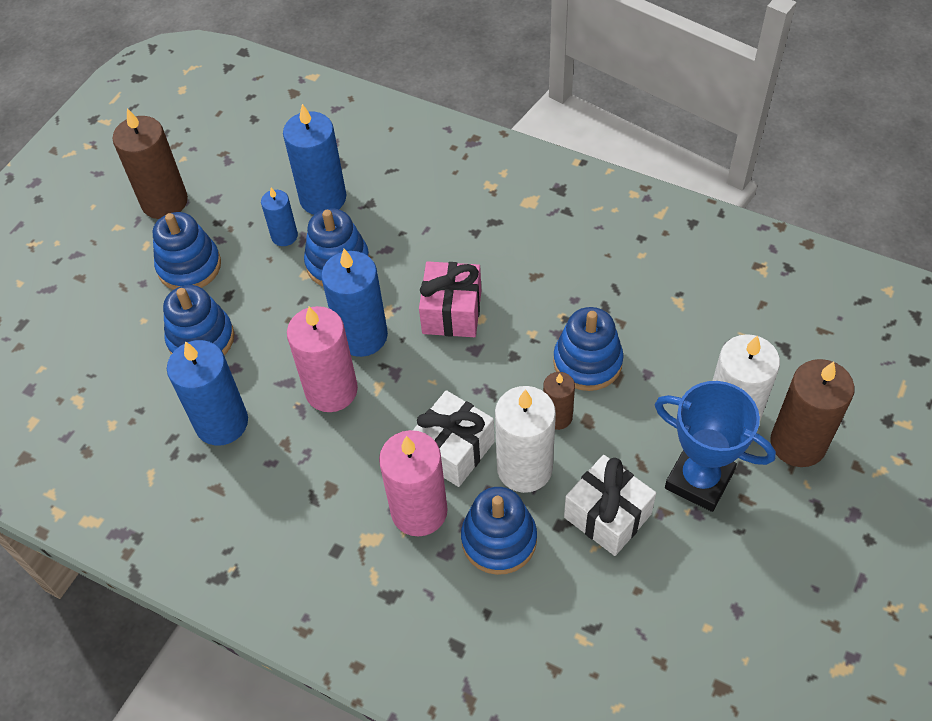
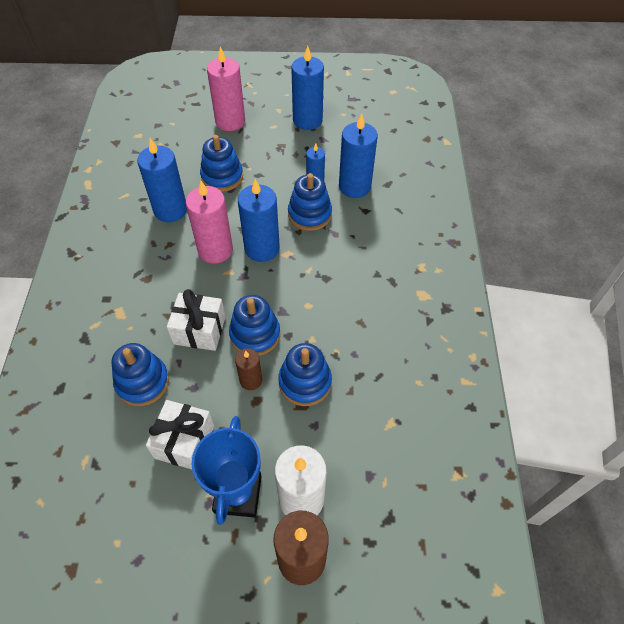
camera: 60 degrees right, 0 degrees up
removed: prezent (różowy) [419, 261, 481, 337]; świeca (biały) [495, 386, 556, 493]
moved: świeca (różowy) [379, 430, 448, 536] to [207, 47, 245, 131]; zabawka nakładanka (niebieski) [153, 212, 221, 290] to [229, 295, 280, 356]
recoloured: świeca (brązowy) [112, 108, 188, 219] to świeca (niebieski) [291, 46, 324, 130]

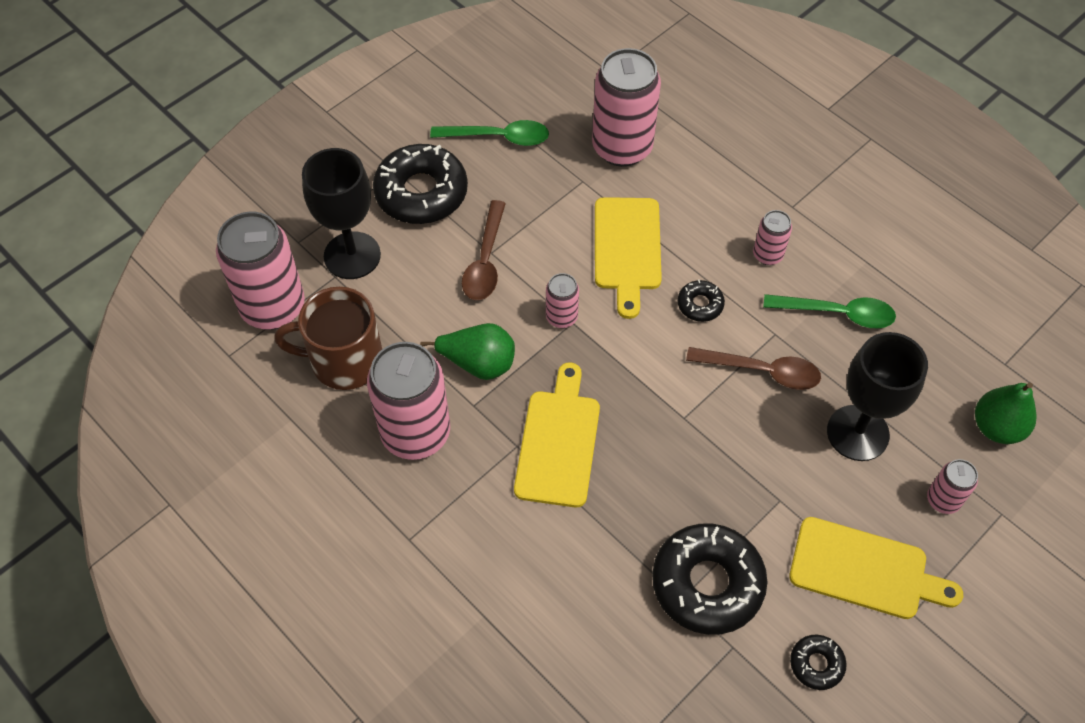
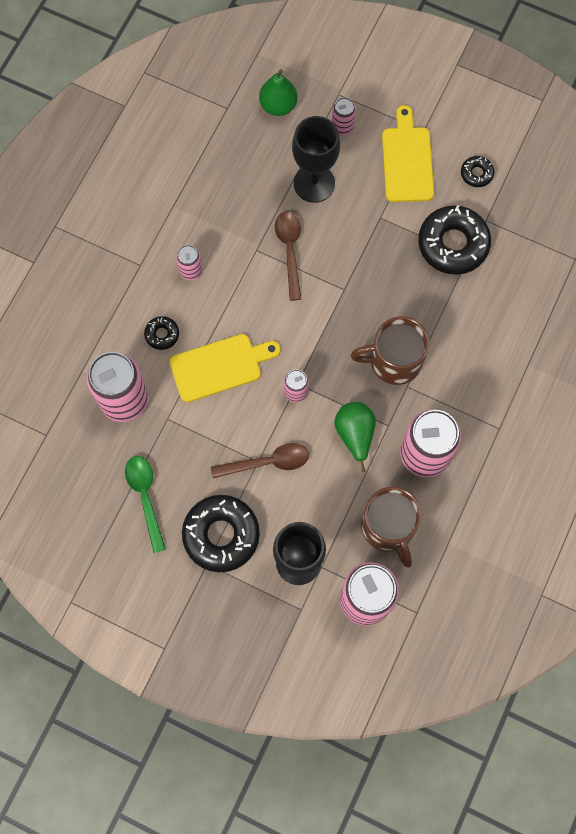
camera: 110 degrees left, 15 degrees up
removed: łyżka (zielony) [763, 294, 896, 329]
moved: donut (czarny) [678, 280, 725, 322] to [144, 316, 179, 350]
replaced: deska do krojenia (żółty) [514, 363, 600, 507] to kubek (brązowy) [351, 317, 429, 385]

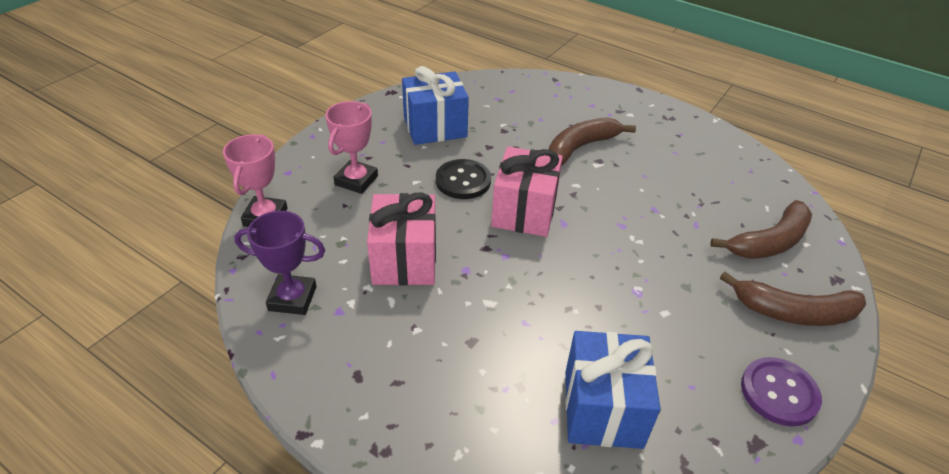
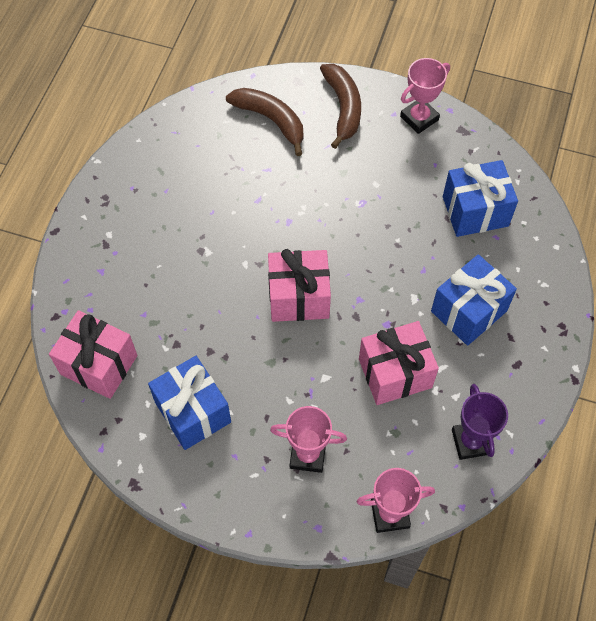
camera: 105 degrees left, 20 degrees up
removed: guzik (czarny) [436, 159, 491, 199]; banan (brązowy) [549, 117, 636, 166]
added: prezent (różowy) [49, 310, 137, 399]; prezent (niebieski) [431, 254, 517, 346]
replaced: guzik (fioletowy) [741, 357, 822, 426] to puchar (różowy) [400, 58, 450, 134]

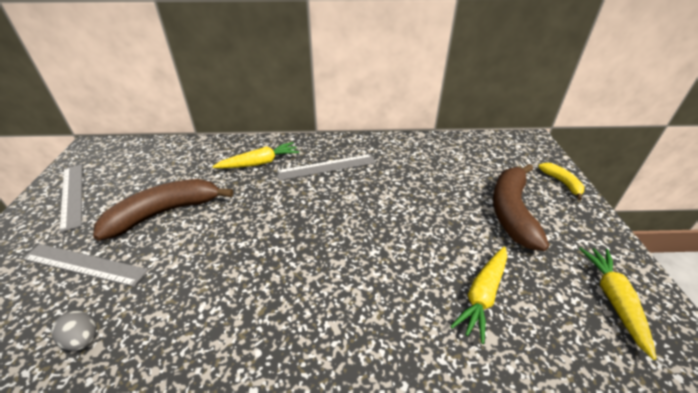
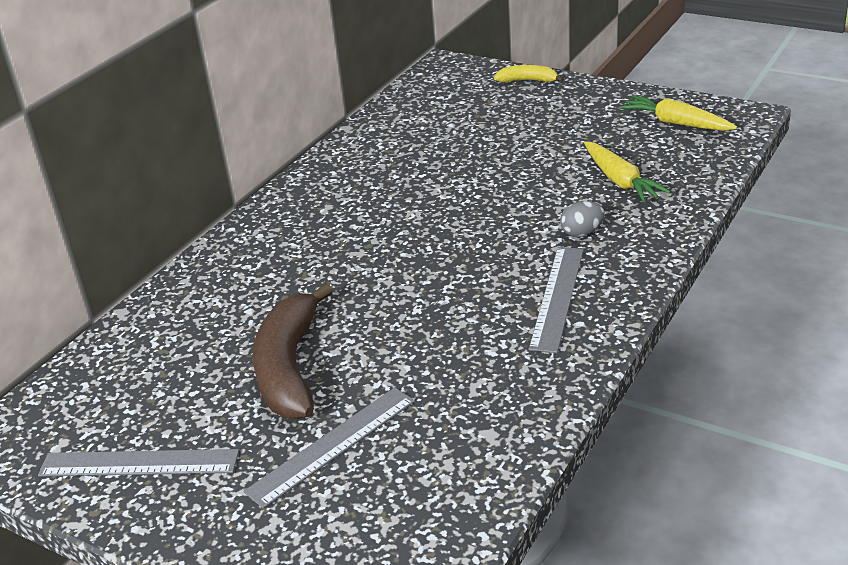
camera: 55 degrees left, 5 degrees down
removed: marchewka (żółty) [213, 142, 299, 168]; banan (brązowy) [493, 164, 549, 251]
moved: linijka (szary) [277, 154, 376, 181] to [528, 247, 583, 353]; jajko (szary) [51, 311, 96, 351] to [560, 201, 605, 237]

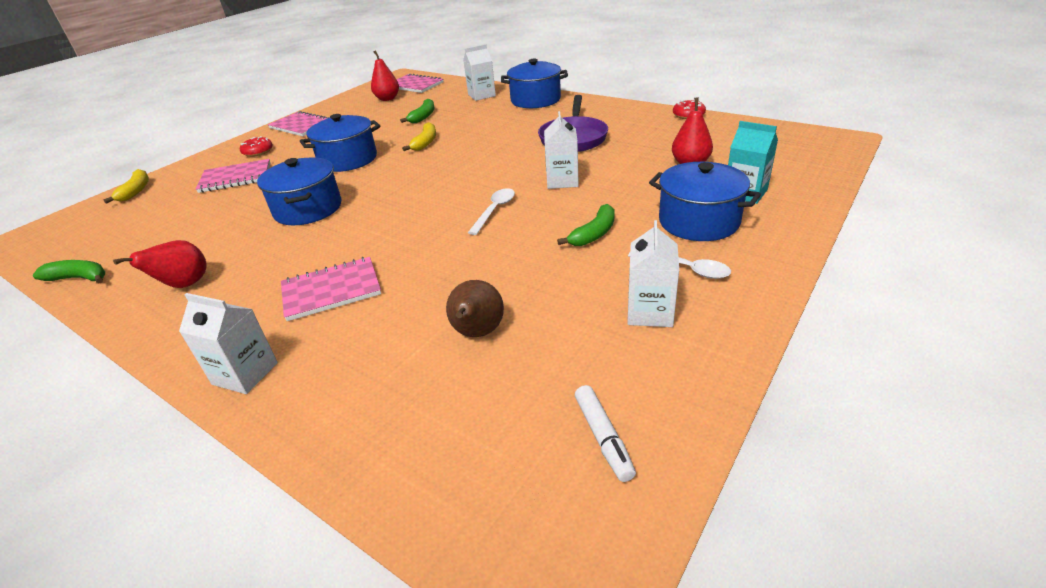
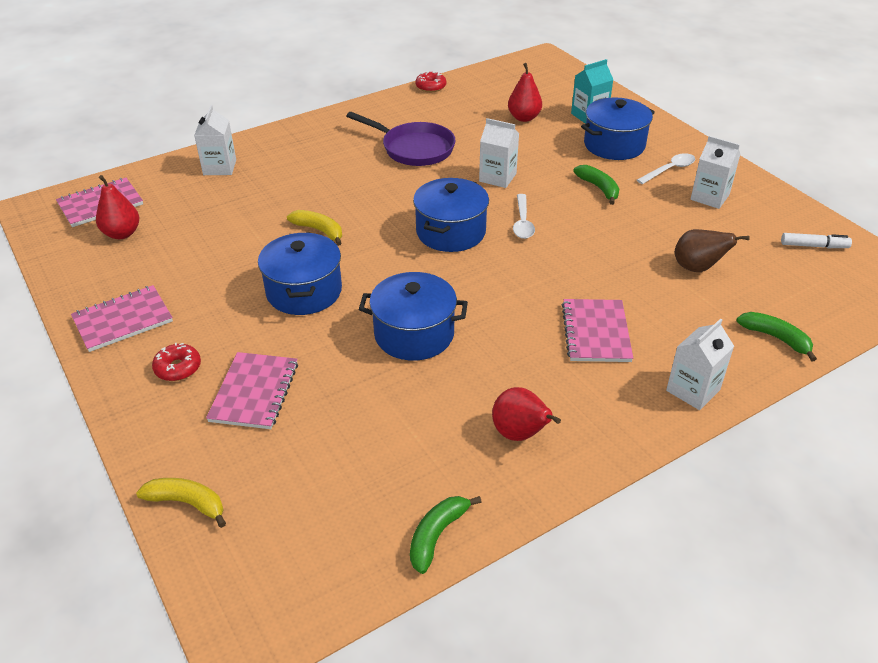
camera: 70 degrees left, 5 degrees up
moved: garnek (niebieski) [501, 59, 568, 108] to [413, 178, 489, 252]; banan (zielony) [400, 99, 434, 123] to [736, 312, 817, 362]
turned: łyżka (biały) [468, 188, 515, 235] = [513, 194, 535, 239] 135 degrees counterclockwise

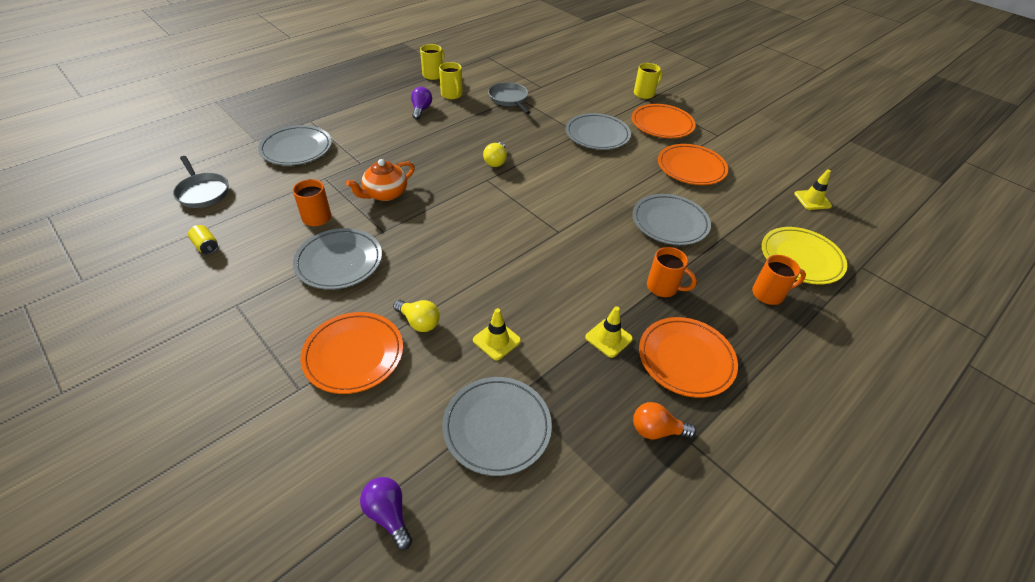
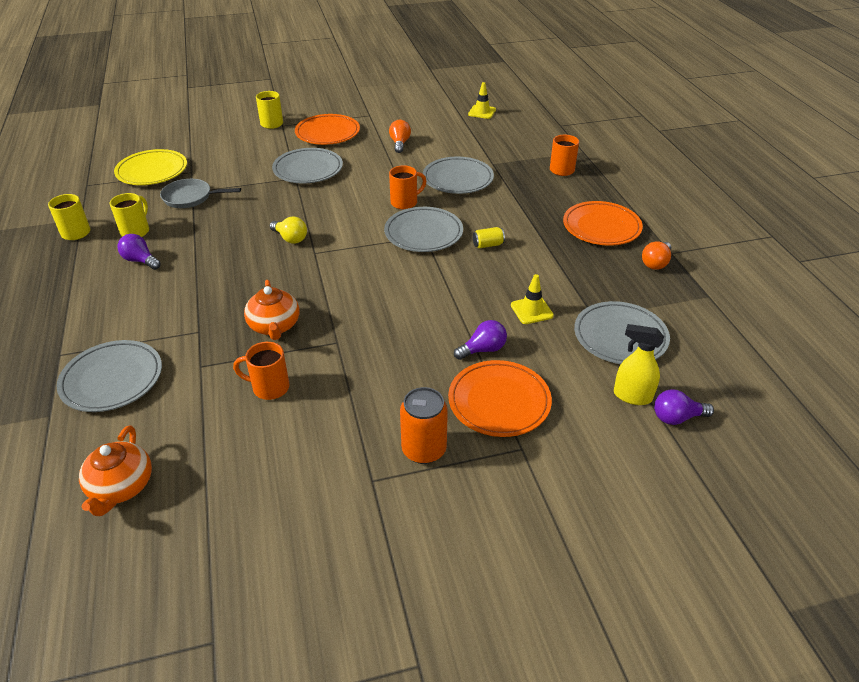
camera: 60 degrees left, 5 degrees down
removed: pachołek (żółty) [585, 306, 633, 358]
added: puszka (pomarańczowy) [400, 387, 448, 464]; spryskiwacz (żółty) [614, 324, 664, 405]
moved: talerz (żółty) [762, 227, 847, 285] to [114, 149, 187, 185]; talerz (szary) [293, 228, 382, 290] to [384, 207, 463, 252]; kubek (pomarańczowy) [647, 247, 697, 297] to [389, 165, 426, 210]; puszka (żółty) [188, 225, 218, 254] to [473, 227, 505, 248]
replaced: patelnia (szary) [173, 156, 228, 208] to imbryk (pomarańczowy) [79, 425, 152, 516]; talerz (pomarańczowy) [658, 144, 728, 185] to żarówka (pomarańczowy) [389, 120, 411, 153]
recoloured: żarówka (żółty) [393, 300, 440, 332] to żarówka (fioletowy) [454, 320, 507, 360]
turned: kubek (żółty) [439, 62, 463, 99] = [110, 193, 149, 237] 75 degrees counterclockwise

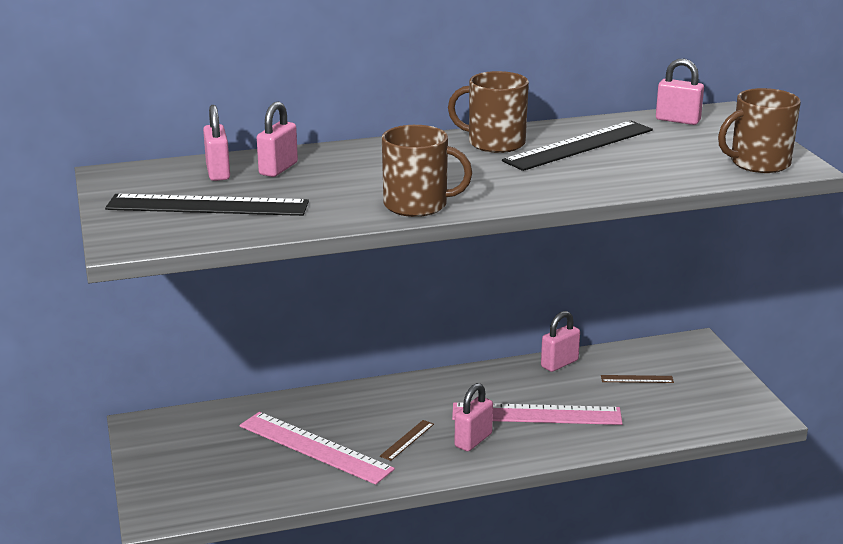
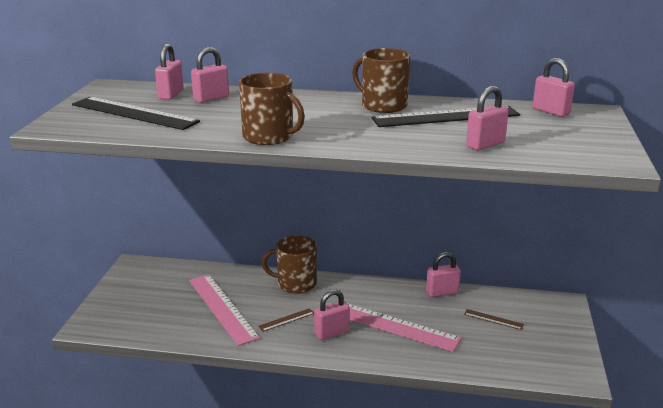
camera: 25 degrees right, 0 degrees up
added: kłódka (różowy) [466, 86, 509, 151]
moved: kubek (brązowy) [718, 88, 801, 173] to [262, 235, 317, 294]

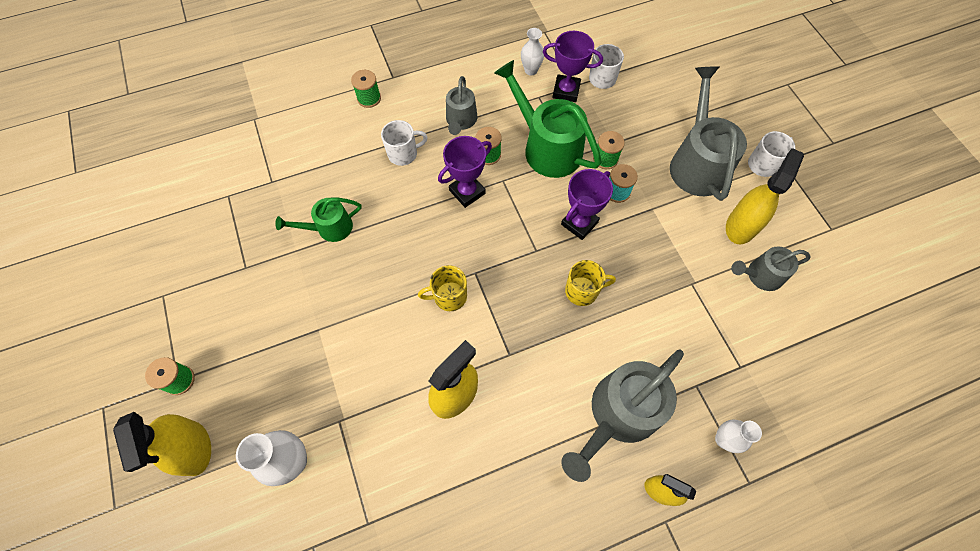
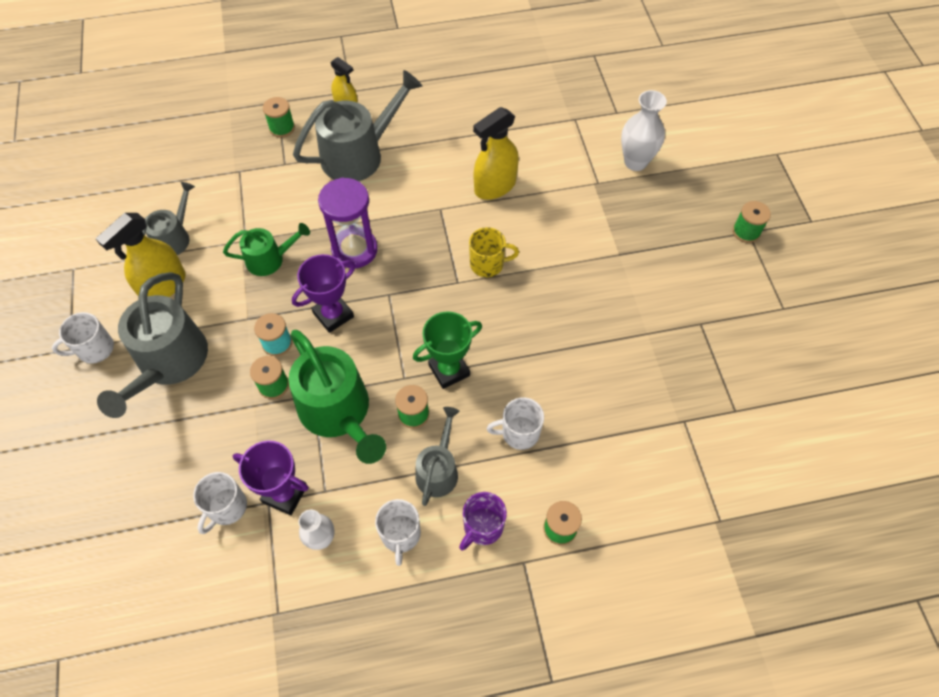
camera: 170 degrees left, 5 degrees down
removed: spryskiwacz (żółty) [113, 412, 211, 476]
added: kubek (biały) [375, 499, 421, 566]; kubek (fioletowy) [459, 492, 507, 551]
moved: konewka (zielony) [275, 198, 361, 242] to [223, 223, 310, 276]
replaced: wazon (biały) [715, 420, 762, 453] to szpulka (zielony) [263, 97, 295, 138]; kubek (żółty) [565, 260, 616, 306] to klepsydra (fioletowy) [318, 178, 378, 268]
recoloured: puchar (fioletowy) [438, 136, 492, 208] to puchar (zielony) [413, 311, 482, 389]
turned: konewka (szary) [731, 246, 811, 291] = [142, 182, 195, 255] 60 degrees counterclockwise

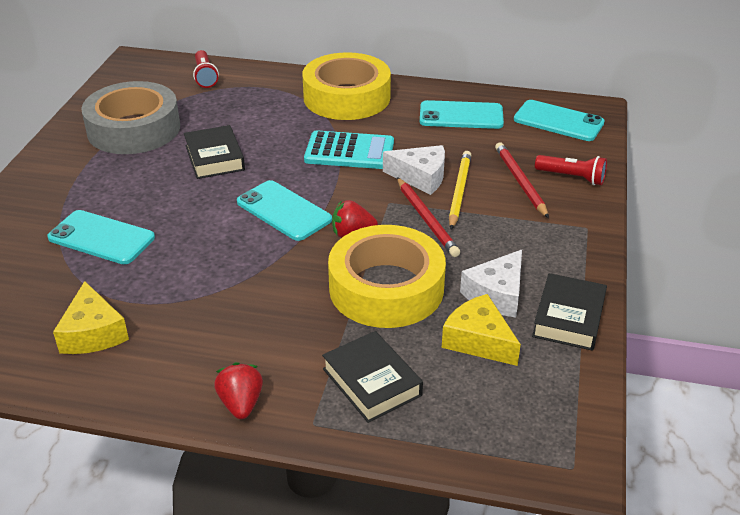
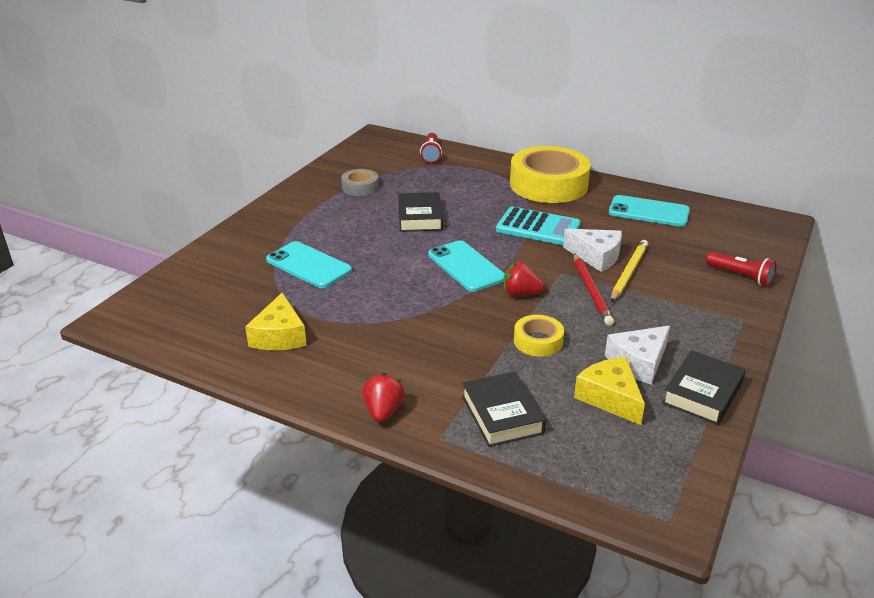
camera: 15 degrees right, 5 degrees down
removed: ołówek (czerwony) [495, 142, 549, 218]; telefon (turkusowy) [514, 100, 605, 141]
resized: taśma klejąca (szary) [81, 81, 180, 154] = [341, 169, 379, 196] x0.47; taśma klejąca (żółty) [328, 225, 446, 328] = [514, 315, 564, 357] x0.47

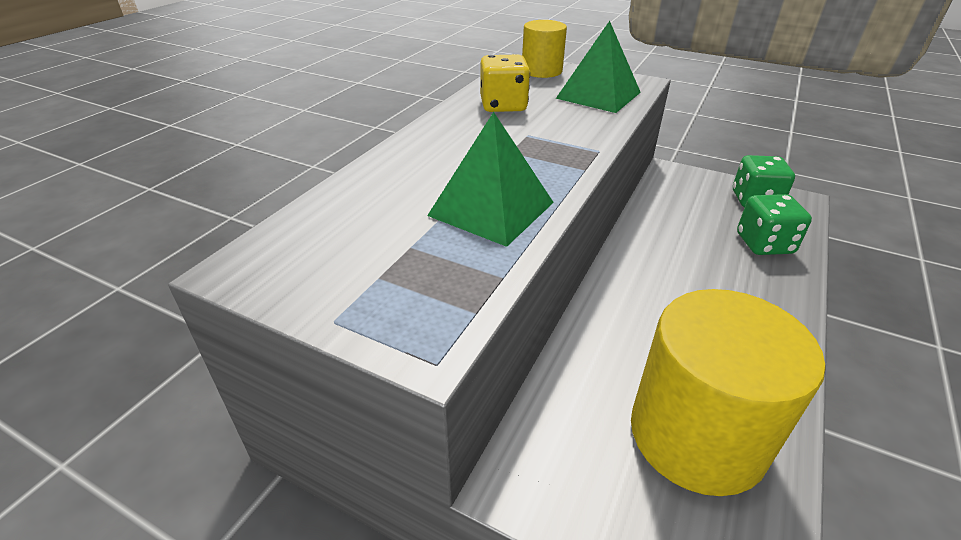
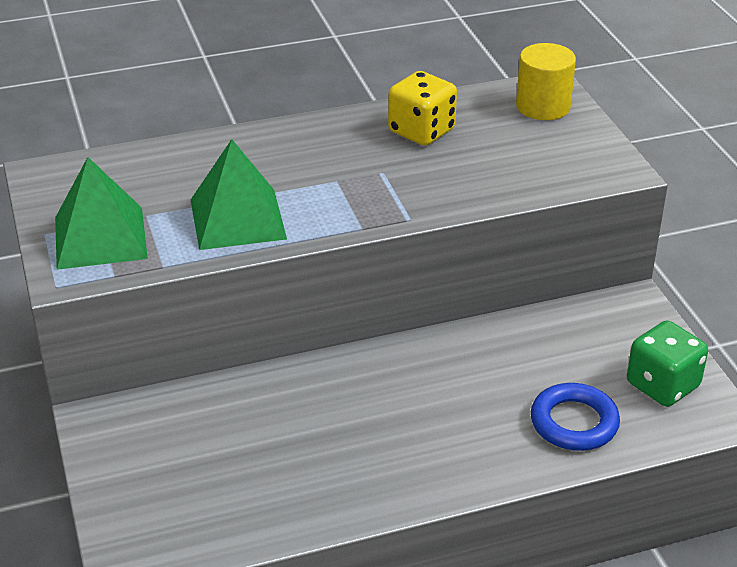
camera: 45 degrees right, 0 degrees up
removed: walec (żółty) [631, 289, 826, 496]
moved: piramida (zielony) [556, 21, 641, 113] to [55, 157, 148, 270]
replaced: kostka do gry (zielony) [737, 194, 812, 255] to pierścień (niebieski) [531, 383, 620, 451]

